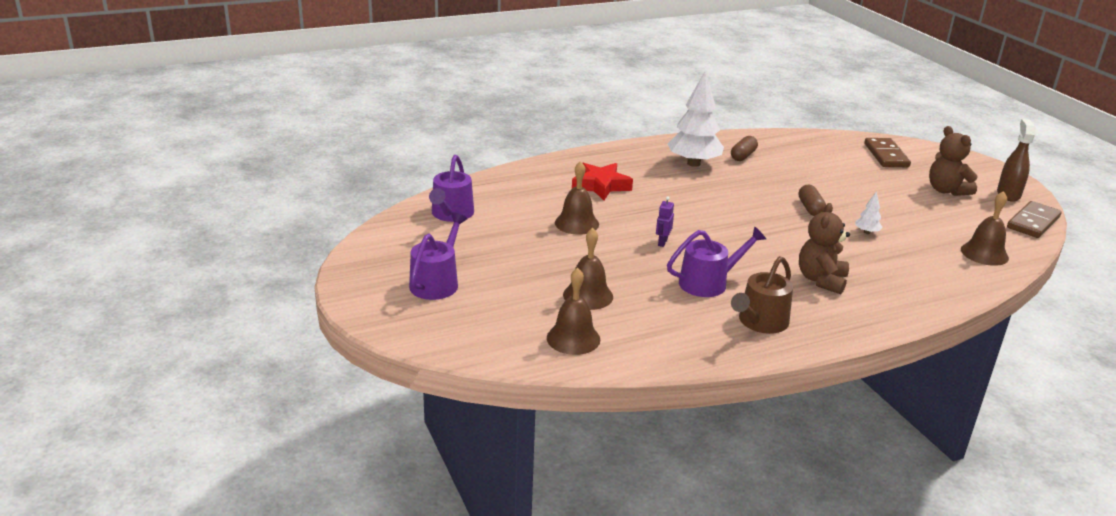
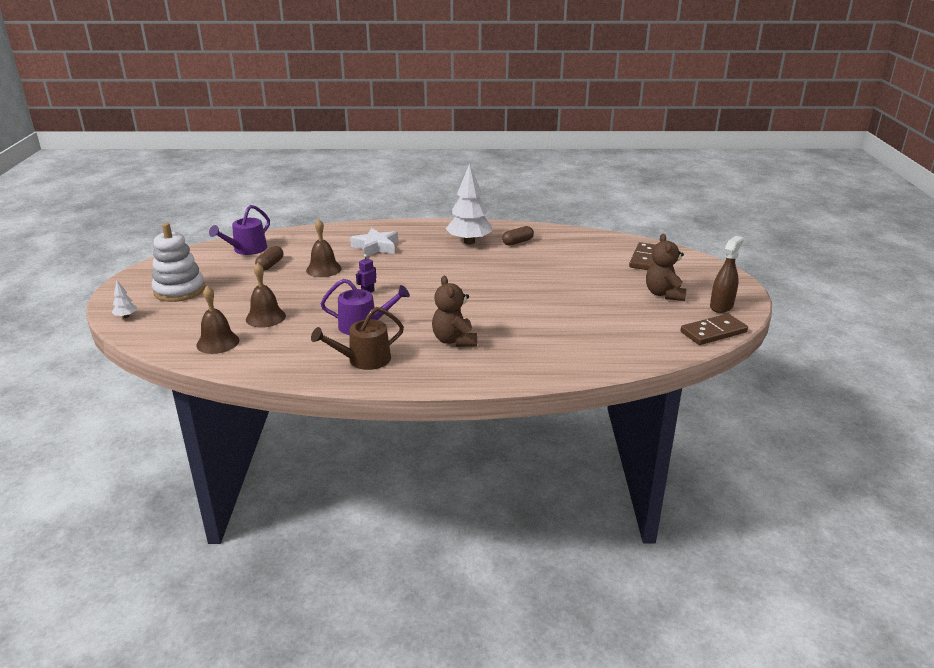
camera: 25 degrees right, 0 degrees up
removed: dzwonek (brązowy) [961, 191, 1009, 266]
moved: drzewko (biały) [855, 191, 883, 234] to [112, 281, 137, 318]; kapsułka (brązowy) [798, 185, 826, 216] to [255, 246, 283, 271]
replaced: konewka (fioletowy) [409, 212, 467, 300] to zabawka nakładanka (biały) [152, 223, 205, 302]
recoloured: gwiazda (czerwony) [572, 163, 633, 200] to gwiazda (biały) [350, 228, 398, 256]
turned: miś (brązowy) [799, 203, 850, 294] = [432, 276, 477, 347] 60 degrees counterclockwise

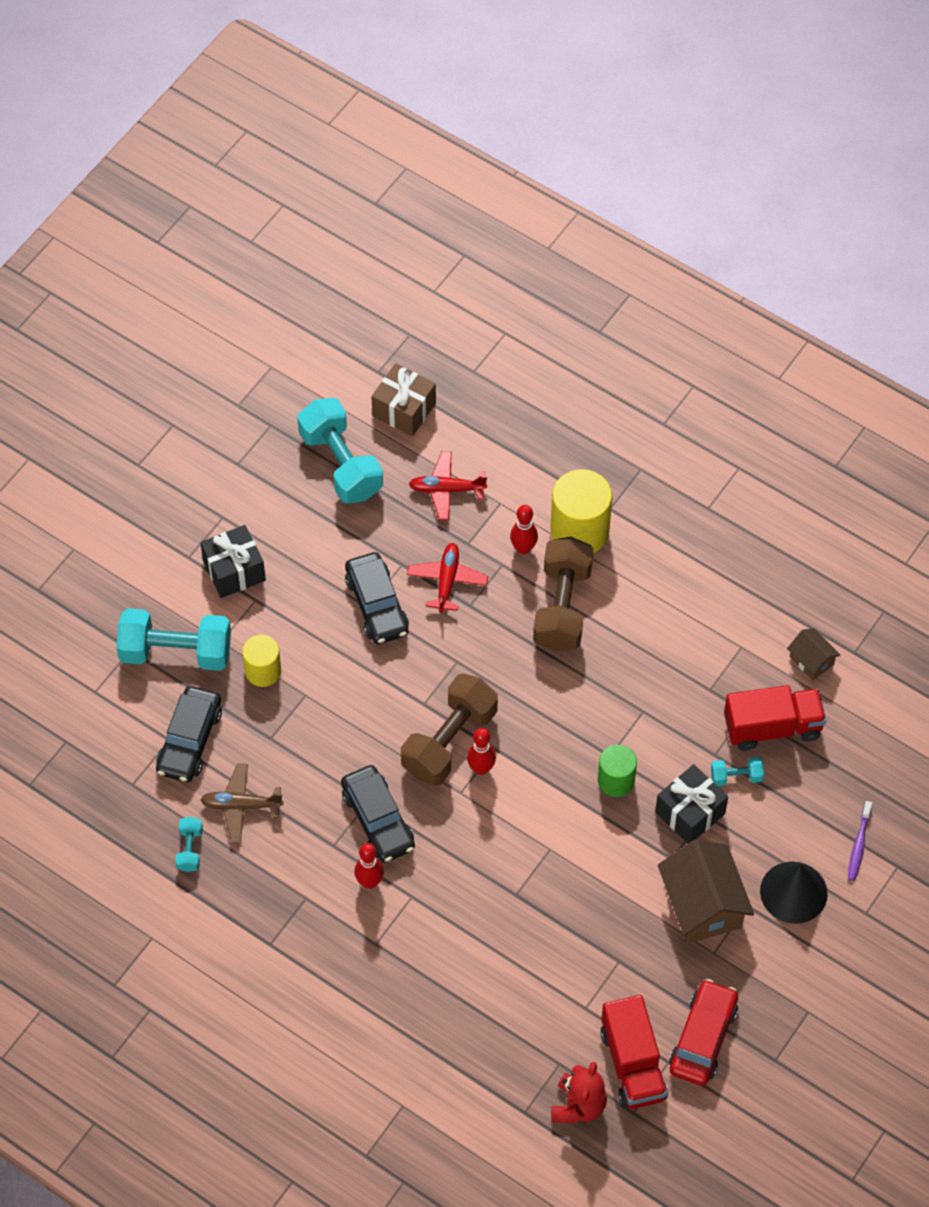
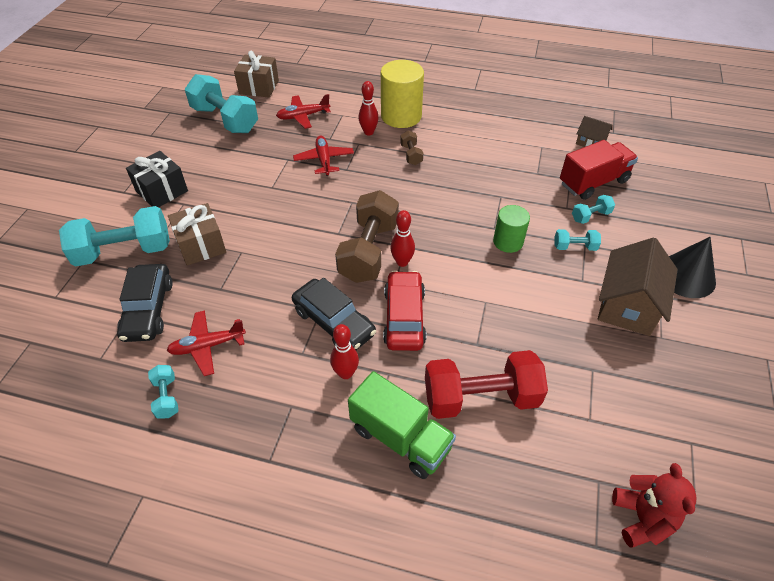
camera: 20 degrees left, 10 degrees down
removed: samochód (czarny) [345, 552, 409, 644]; ciężarówka (czerwony) [600, 995, 668, 1109]; szczoteczka do zębów (fioletowy) [848, 801, 872, 881]
added: ciężarówka (zielony) [348, 371, 456, 479]; hantel (czerwony) [425, 350, 548, 419]
moved: samochód (czerwony) [669, 979, 738, 1086] to [383, 271, 426, 351]
replaced: walec (żółty) [242, 635, 281, 687] to prezent (brązowy) [168, 203, 226, 266]; prezent (czarny) [655, 764, 728, 843] to hantel (turkusowy) [554, 229, 601, 251]
recoloured: samolot (brązowy) [200, 764, 283, 841] to samolot (czerwony) [167, 310, 246, 376]
turned: domek (brązowy) [658, 839, 754, 944] = [598, 237, 678, 336] 60 degrees clockwise
resized: hantel (brązowy) [533, 537, 593, 652] = [400, 130, 423, 165] x0.46

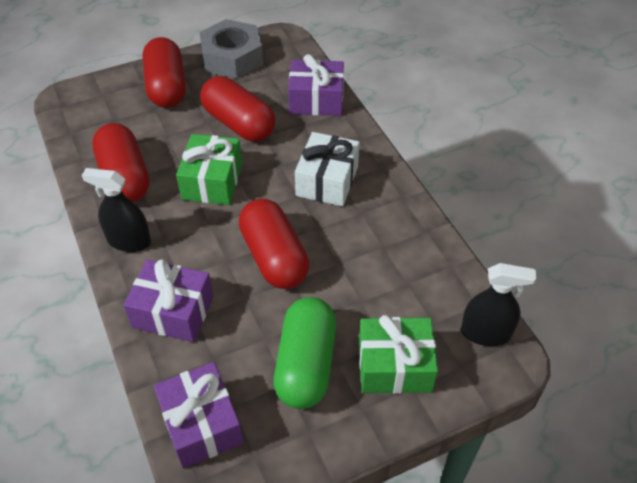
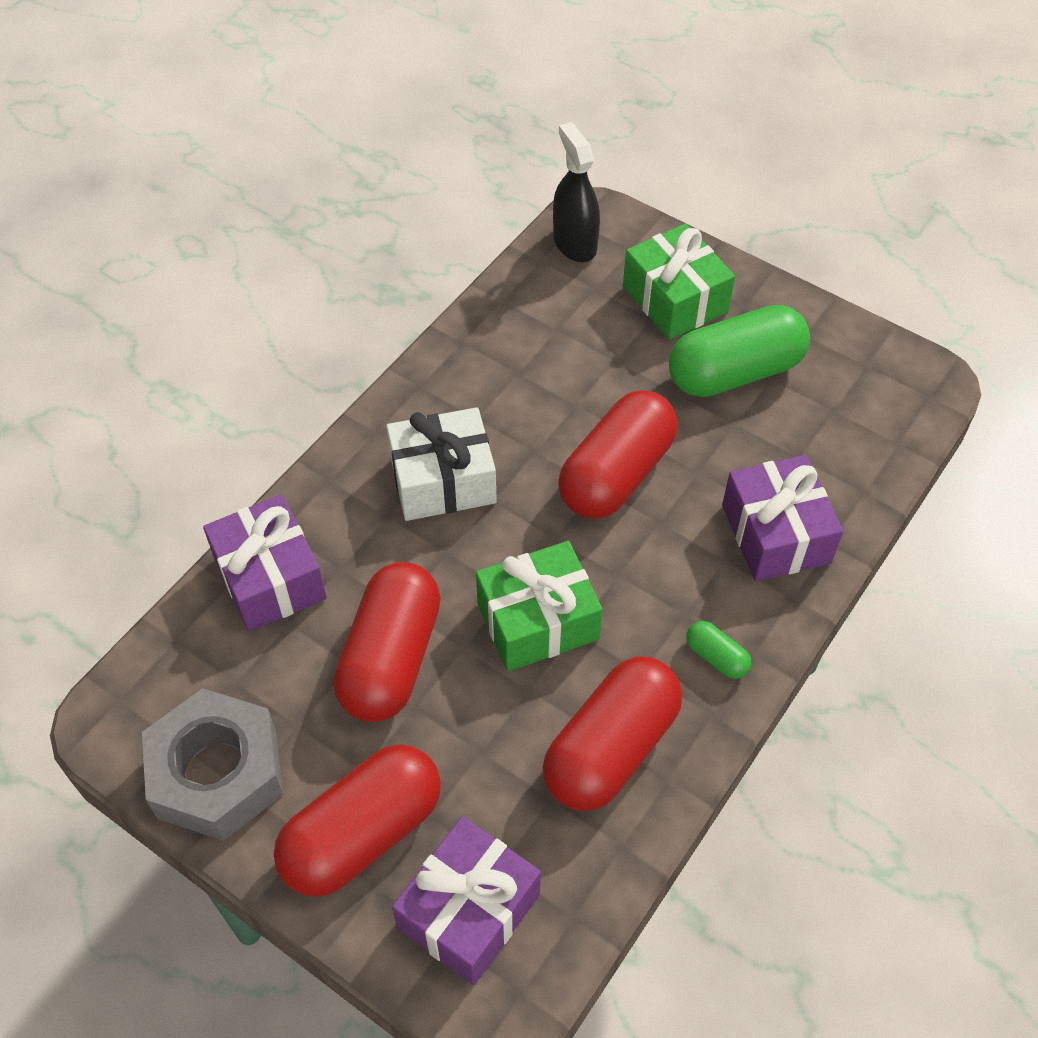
camera: 120 degrees left, 5 degrees up
moved: prezent (fioletowy) [154, 362, 244, 469] to [392, 816, 541, 985]
replaced: spryskiwacz (czarny) [82, 168, 151, 252] to kapsułka (zielony) [686, 621, 751, 679]

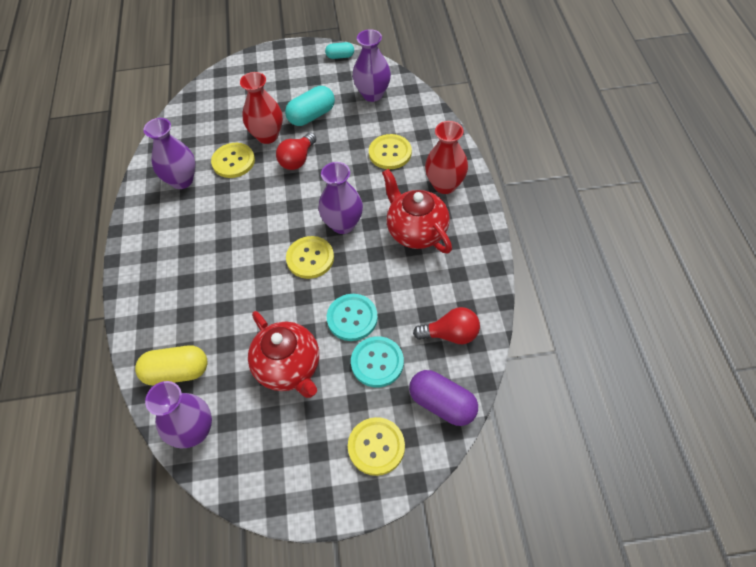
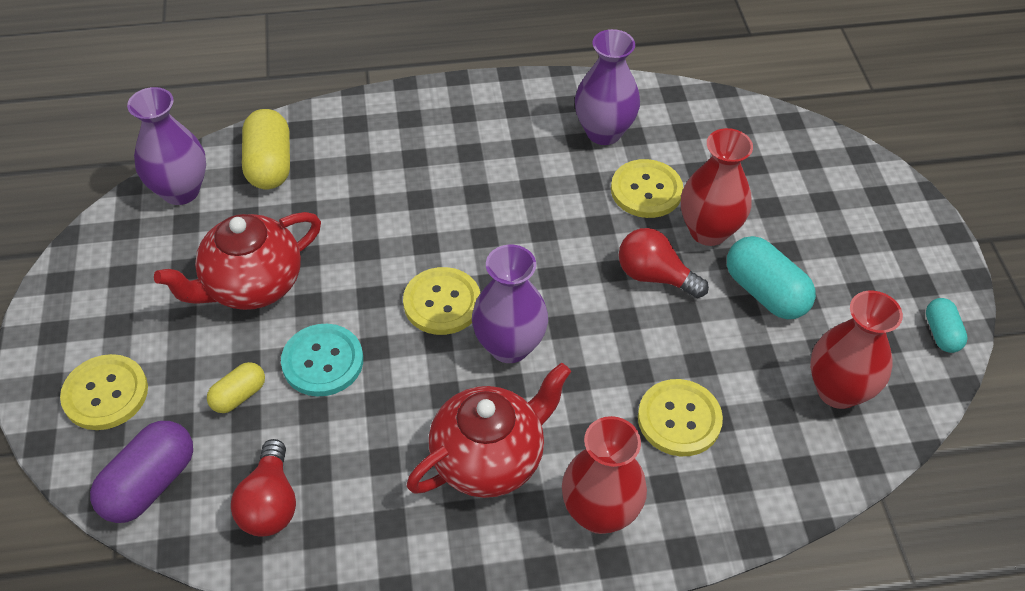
camera: 85 degrees right, 5 degrees down
replaced: guzik (turkusowy) [351, 336, 404, 387] to kapsułka (żółty) [207, 362, 265, 413]
recoloured: wazon (fioletowy) [353, 29, 391, 102] to wazon (czerwony) [810, 291, 903, 409]

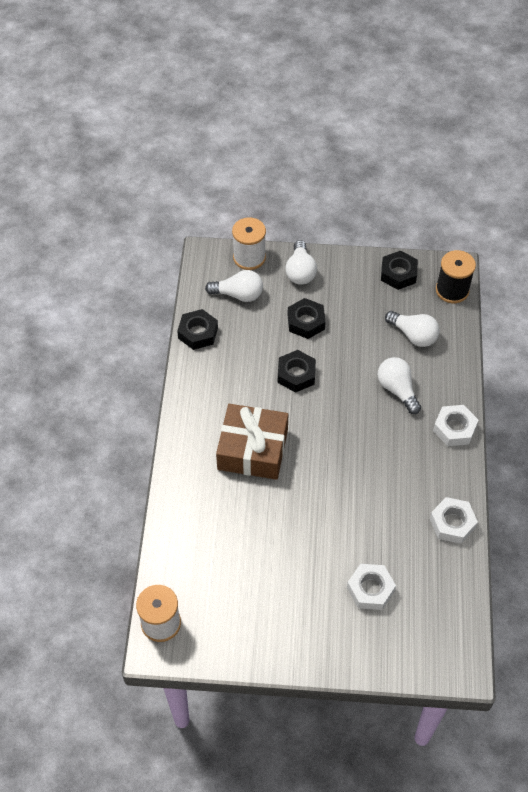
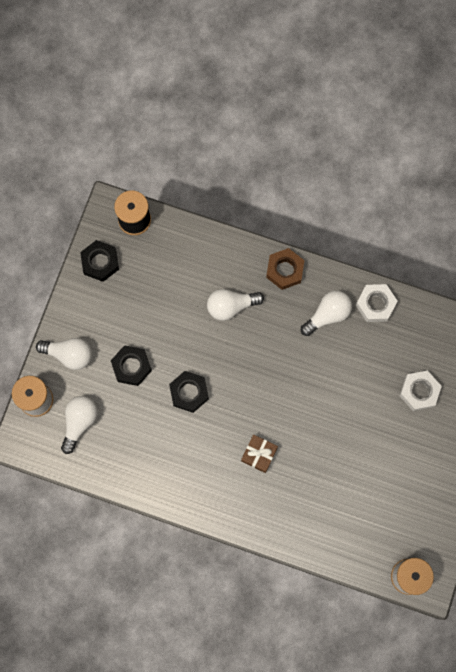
camera: 75 degrees left, 20 degrees up
removed: nakrętka (czarny) [177, 309, 218, 350]
moved: żarówka (biały) [385, 311, 440, 347] to [301, 290, 352, 336]
recoloured: nakrętka (biały) [433, 405, 478, 446] to nakrętka (brązowy) [266, 248, 304, 290]
resized: prezent (brązowy) [216, 404, 288, 480] = [241, 435, 278, 473] x0.49

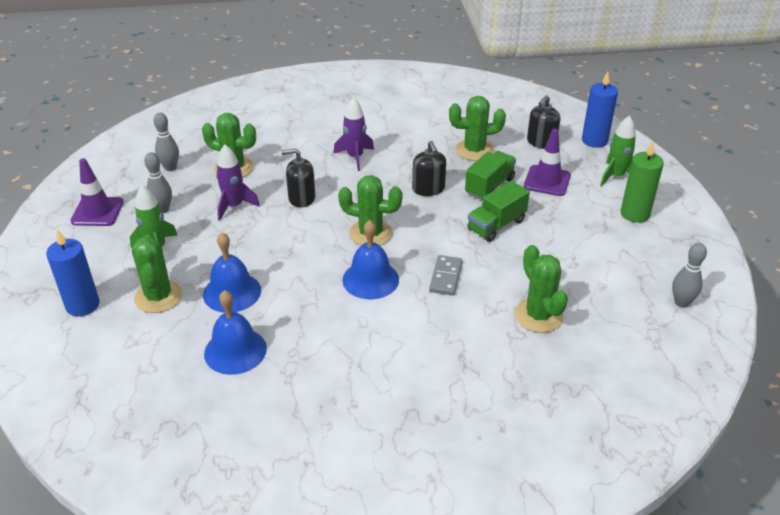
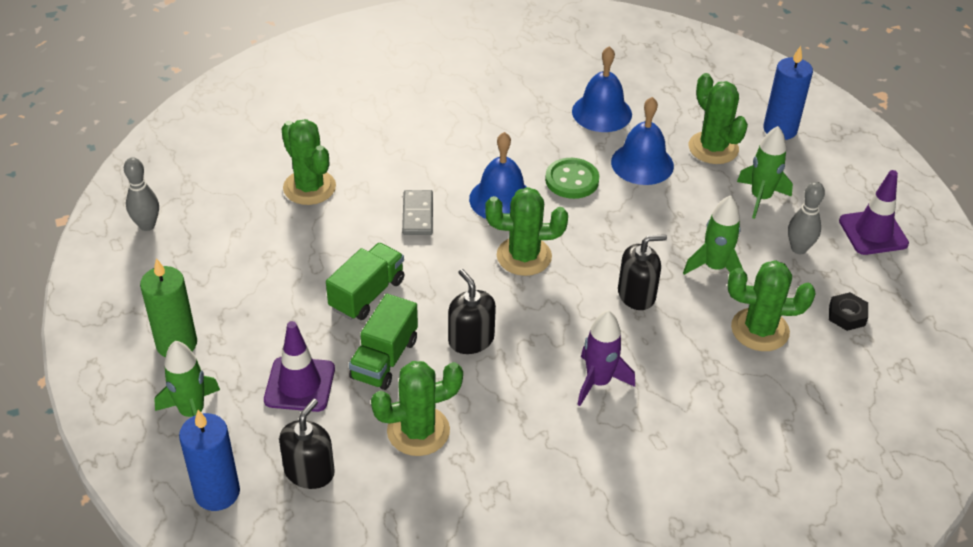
camera: 165 degrees right, 5 degrees up
added: guzik (zielony) [545, 158, 599, 199]
replaced: kręgiel (szary) [153, 112, 179, 171] to nakrętka (czarny) [829, 292, 868, 331]
recoloured: rakieta (fioletowy) [216, 145, 260, 221] to rakieta (zielony) [683, 195, 743, 275]

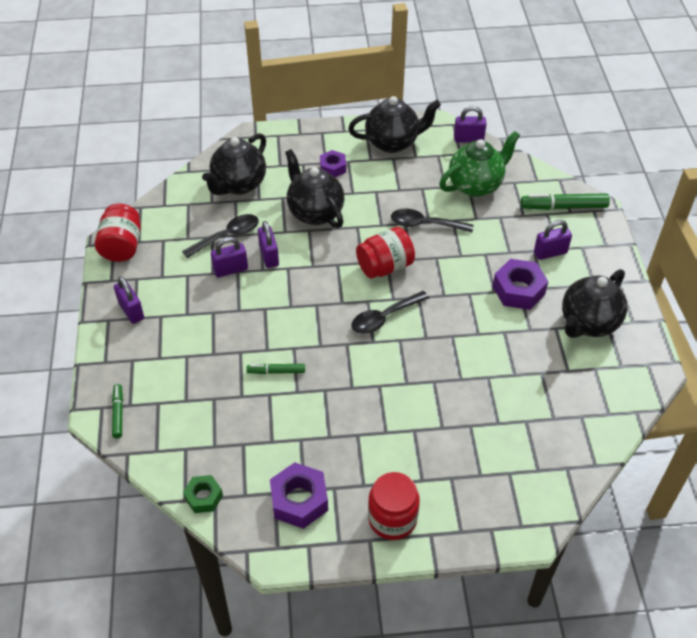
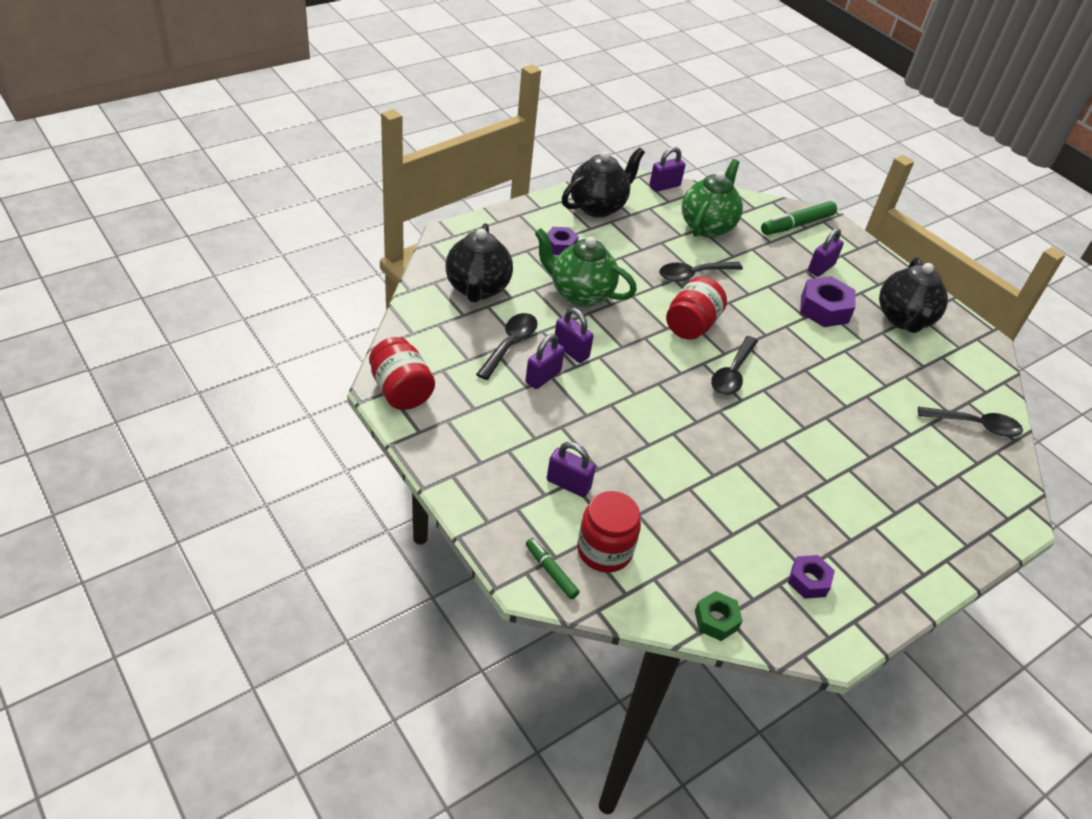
camera: 35 degrees left, 5 degrees down
removed: flamaster (zielony) [246, 364, 305, 374]
added: łyżka (czarny) [918, 407, 1023, 437]
moved: kłódka (fioletowy) [114, 276, 144, 324] to [547, 442, 596, 497]; słoik (czerwony) [368, 472, 420, 540] to [577, 491, 641, 572]
recoloured: imbryk (czarny) [285, 149, 344, 228] to imbryk (zielony) [535, 228, 637, 307]
resized: nakrętka (fioletowy) [270, 462, 328, 529] = [788, 555, 835, 599] x0.62

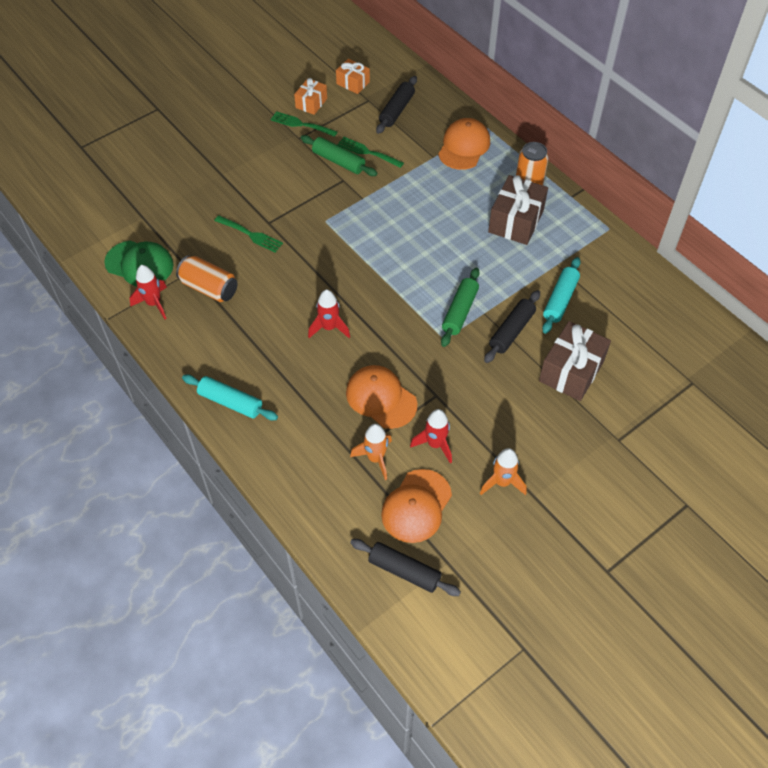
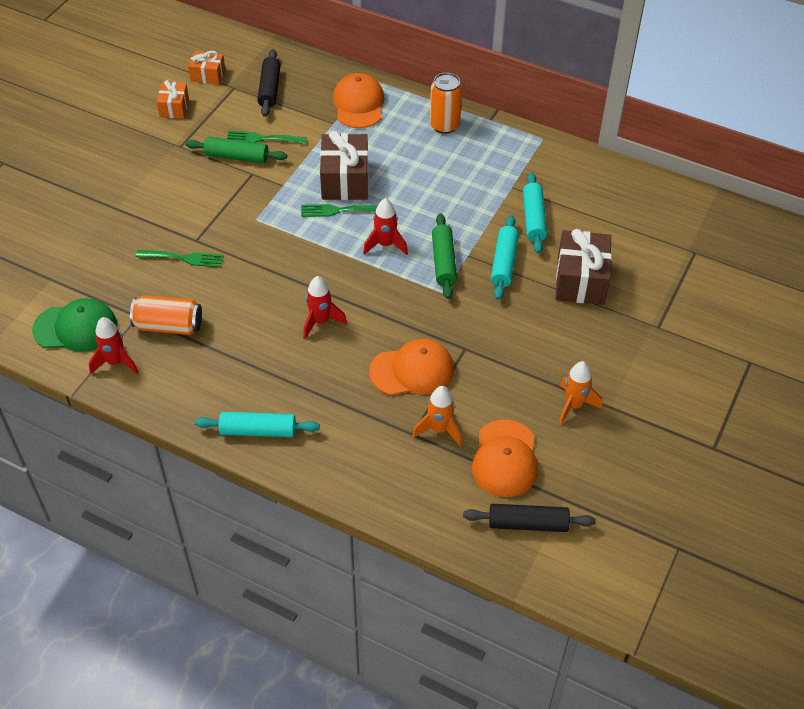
camera: 25 degrees left, 5 degrees down
moved: widelec (zielony) [270, 111, 337, 137] to [301, 204, 378, 217]; prezent (brązowy) [488, 175, 548, 245] to [320, 131, 368, 200]; rakieta (czerwony) [410, 409, 452, 463] to [363, 198, 408, 255]
recoloured: wałek do ciasta (czarny) [484, 290, 540, 363] to wałek do ciasta (turkusowy) [491, 215, 519, 300]
turned: czapka (pomarańczowy) [346, 365, 417, 429] = [369, 339, 454, 395] 150 degrees clockwise

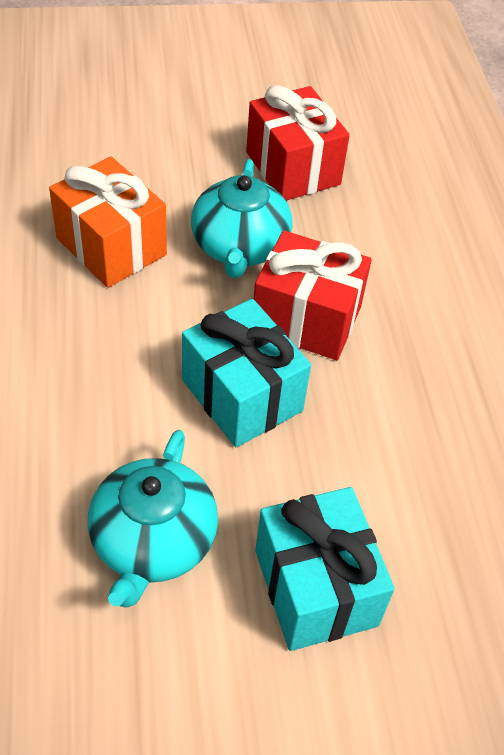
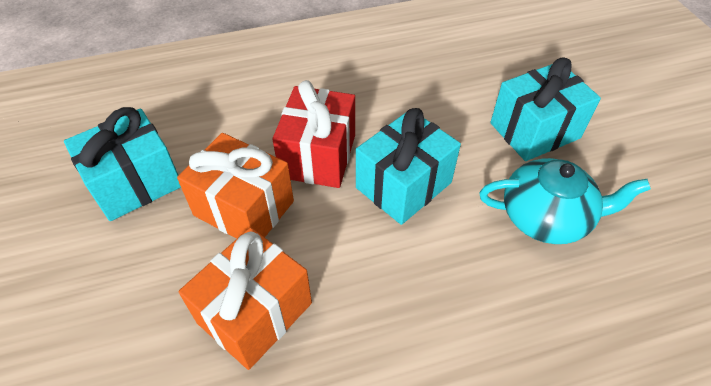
camera: 95 degrees left, 0 degrees up
replaced: imbryk (turkusowy) [191, 159, 292, 278] to prezent (pomarańczowy) [177, 133, 294, 239]
recoloured: prezent (czerwony) [246, 85, 350, 201] to prezent (turkusowy) [64, 107, 181, 221]

